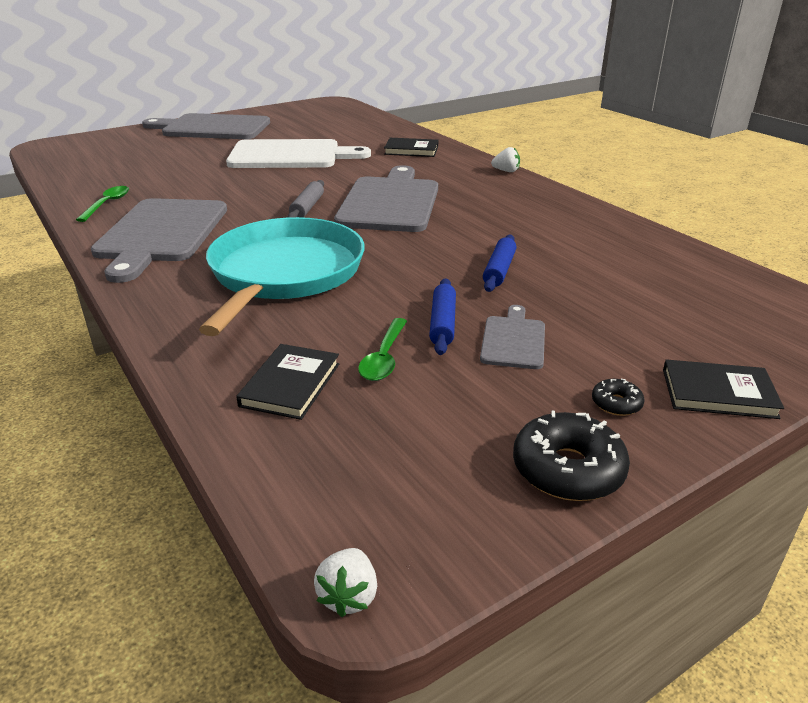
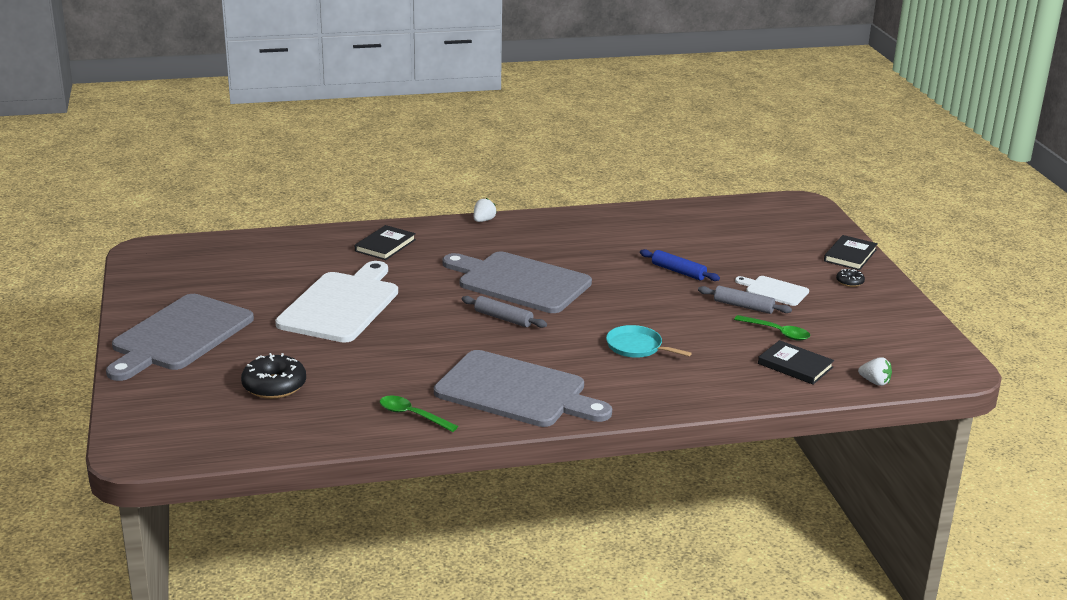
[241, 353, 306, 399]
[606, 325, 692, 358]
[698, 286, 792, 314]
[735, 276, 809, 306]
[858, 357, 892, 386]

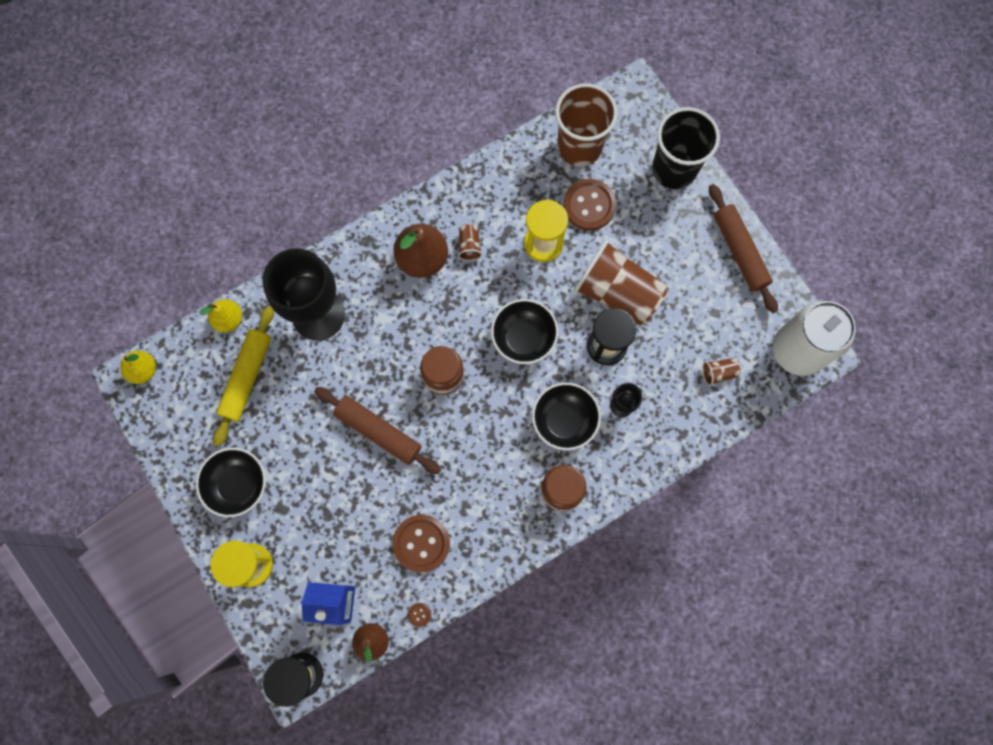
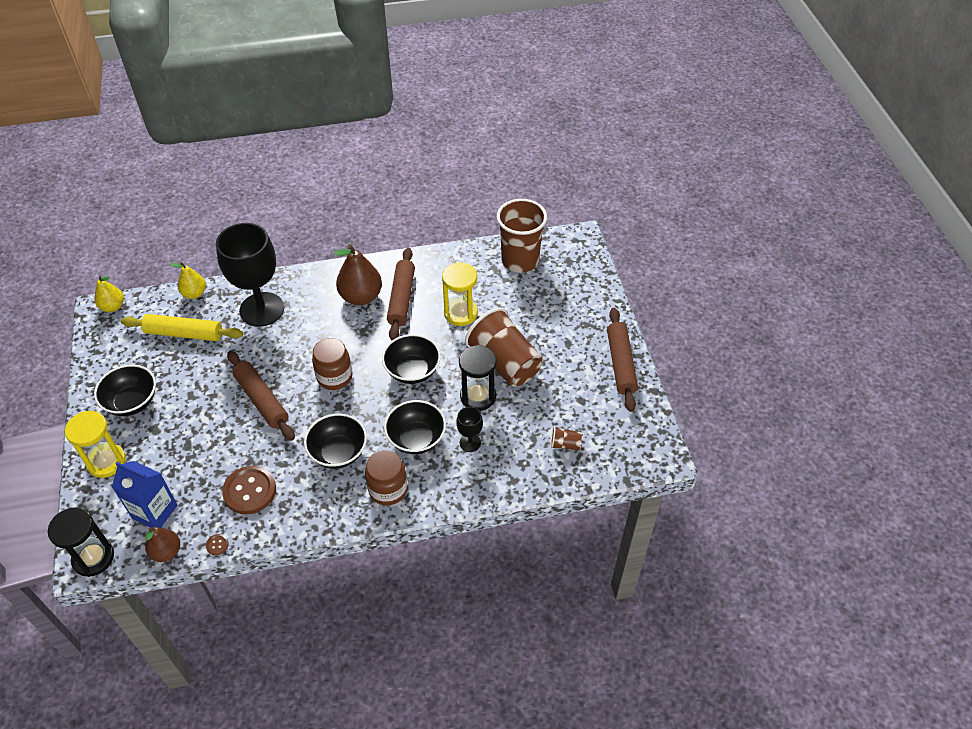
[121, 314, 243, 341]
[304, 413, 367, 469]
[387, 248, 415, 341]
[563, 179, 616, 231] (first image)
[652, 107, 720, 189] (first image)
[773, 301, 856, 376] (first image)

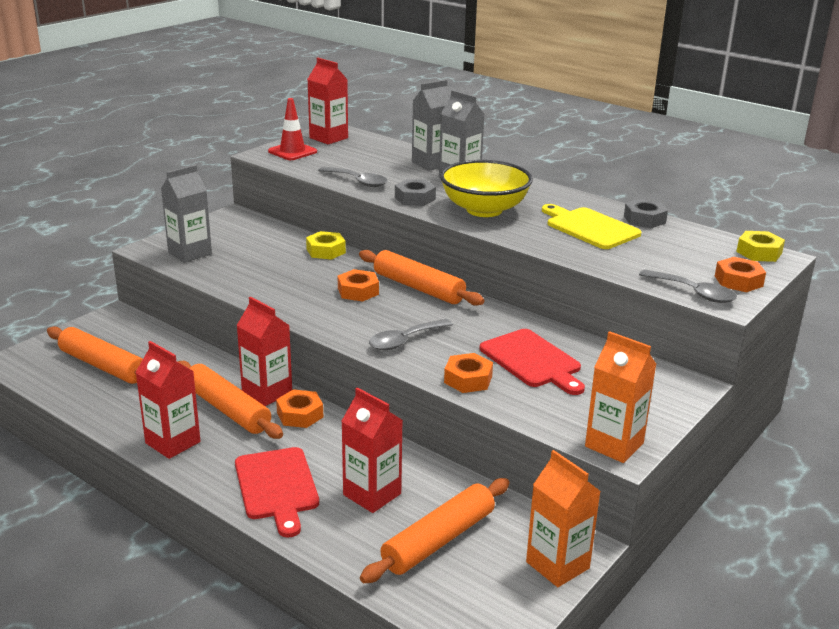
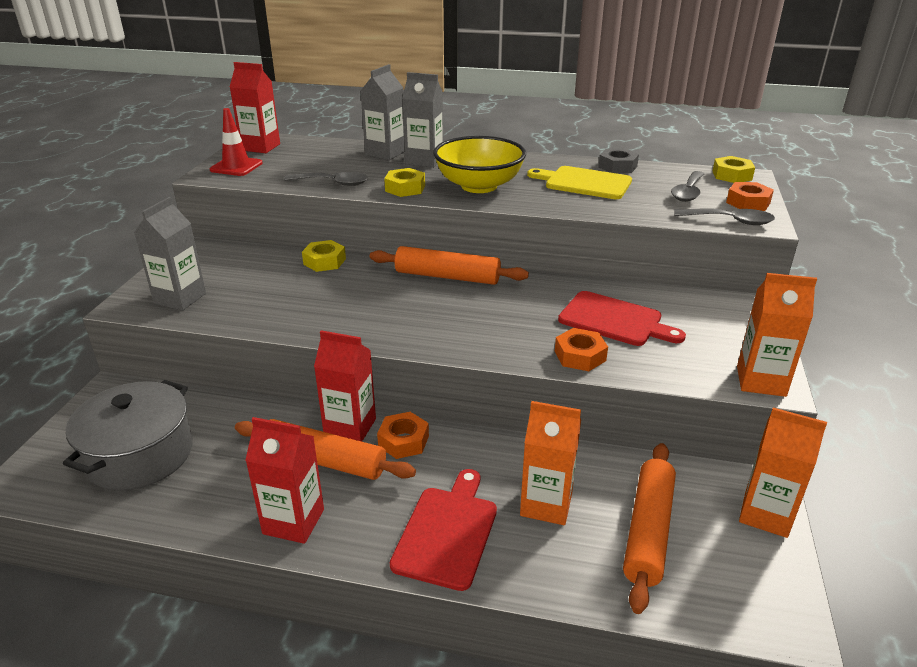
[63, 380, 193, 491]
[384, 168, 425, 197]
[390, 469, 497, 591]
[520, 401, 581, 525]
[671, 171, 704, 202]
[338, 269, 379, 302] (first image)

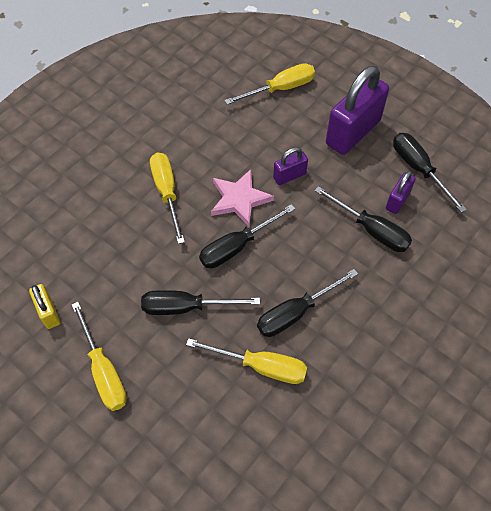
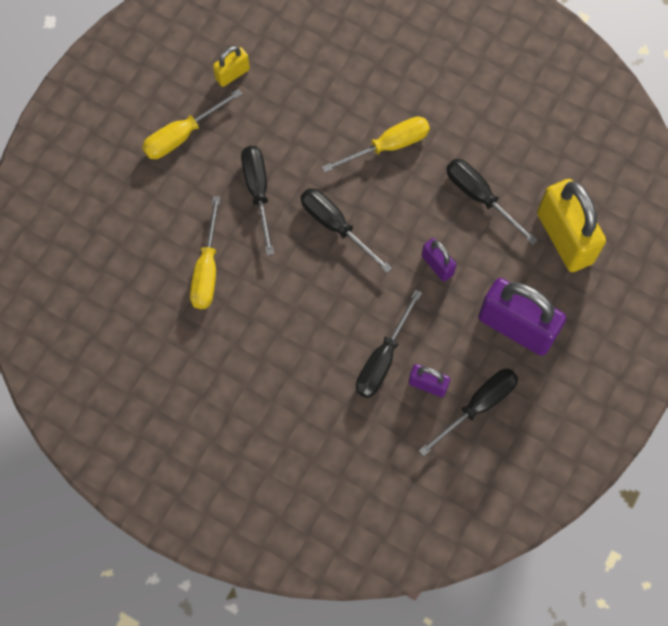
[446, 159, 538, 245]
[537, 179, 606, 272]
[211, 169, 274, 227] (first image)

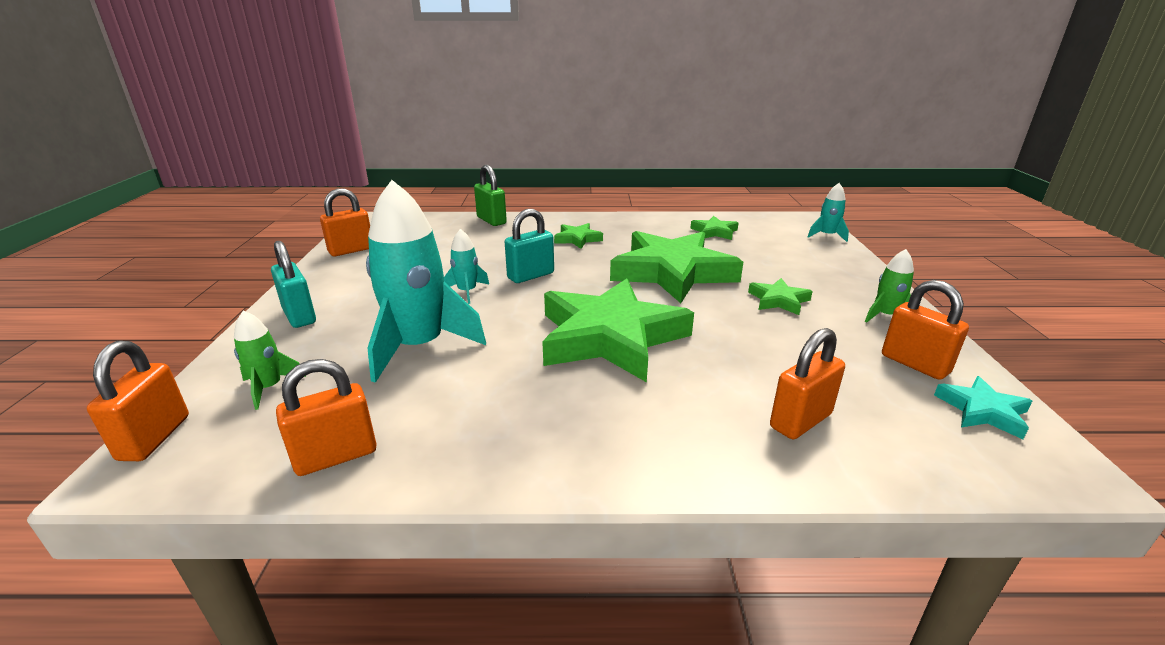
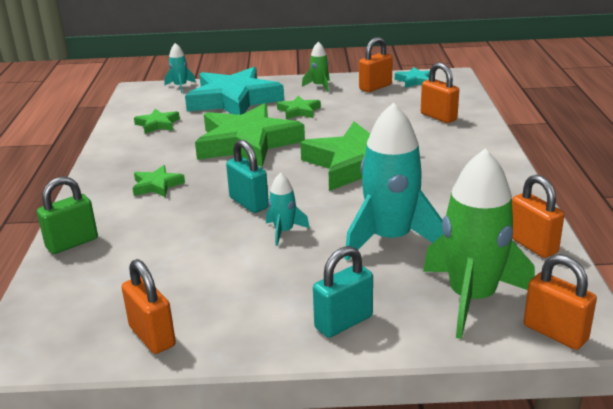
[185, 67, 284, 115]
[423, 148, 535, 339]
[524, 254, 597, 350]

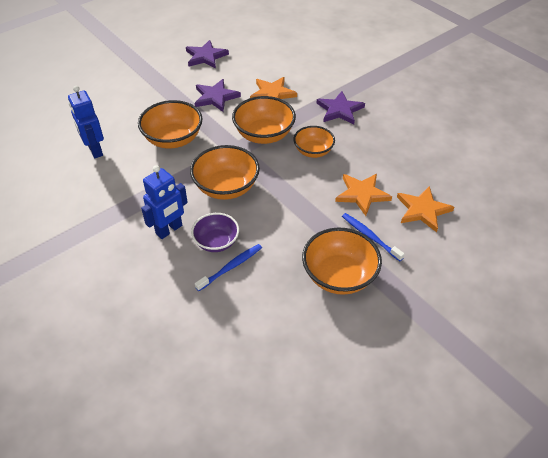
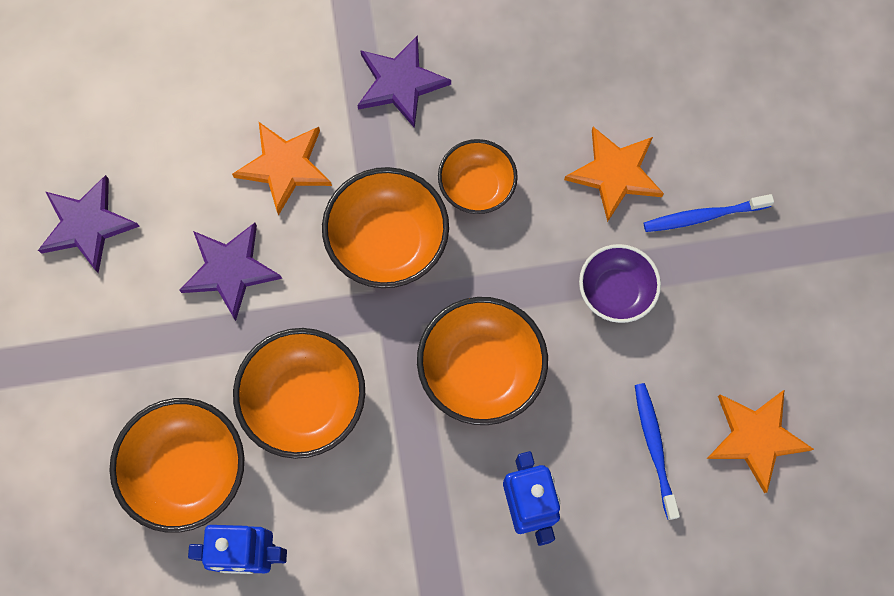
[109, 398, 245, 533]
[579, 244, 661, 323]
[707, 389, 814, 493]

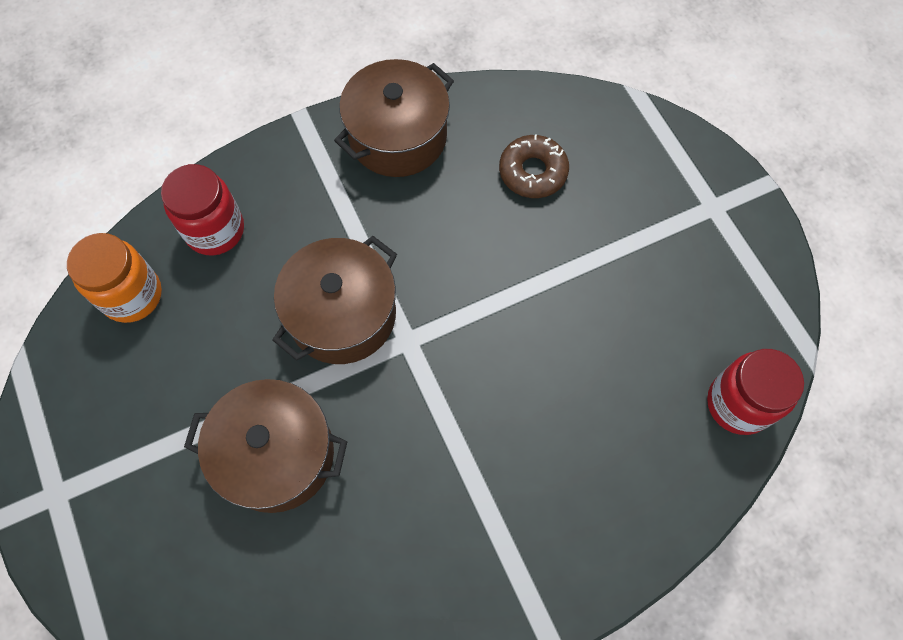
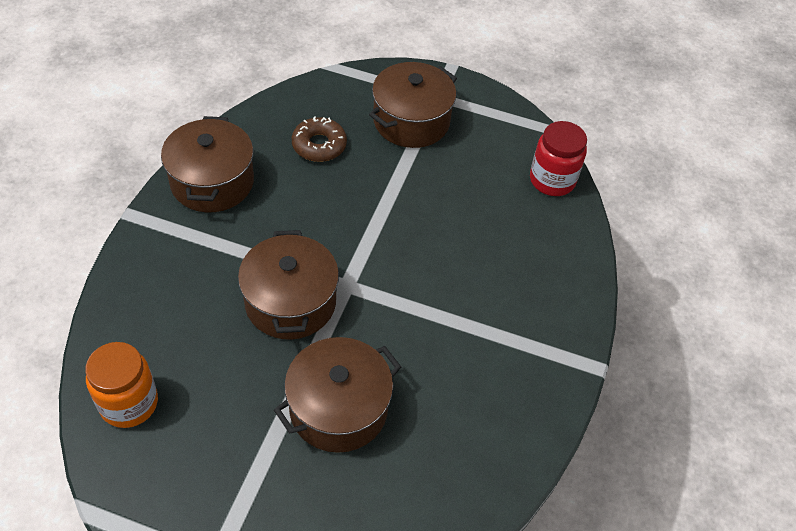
[369, 62, 457, 148]
[161, 164, 244, 256] (first image)

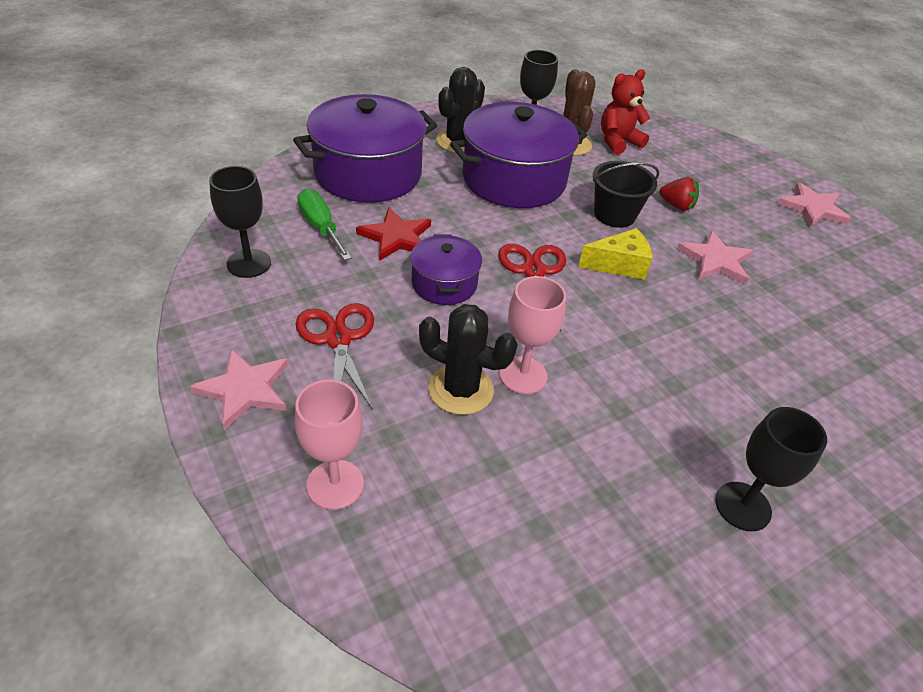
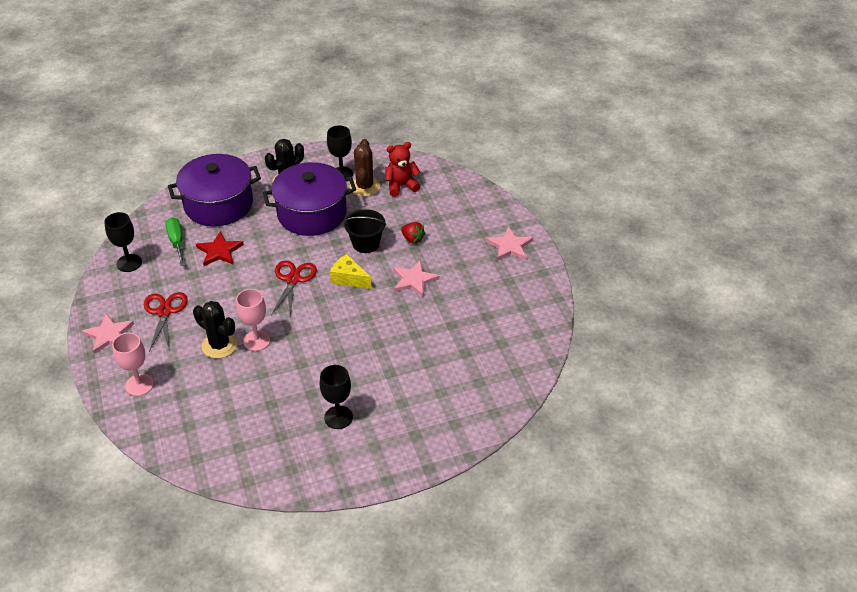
[330, 254, 372, 289]
[410, 234, 482, 305] (first image)

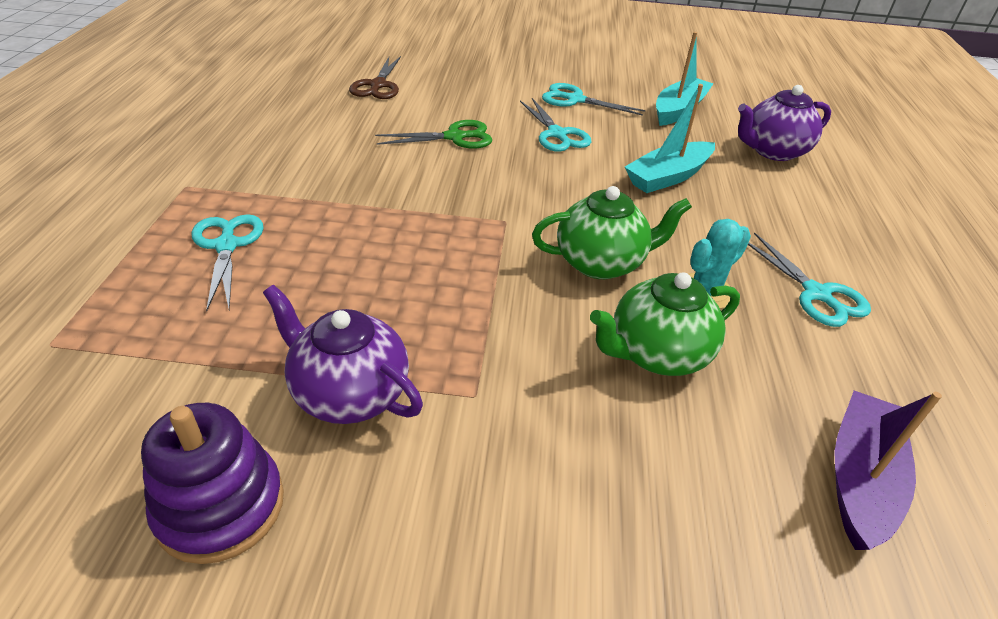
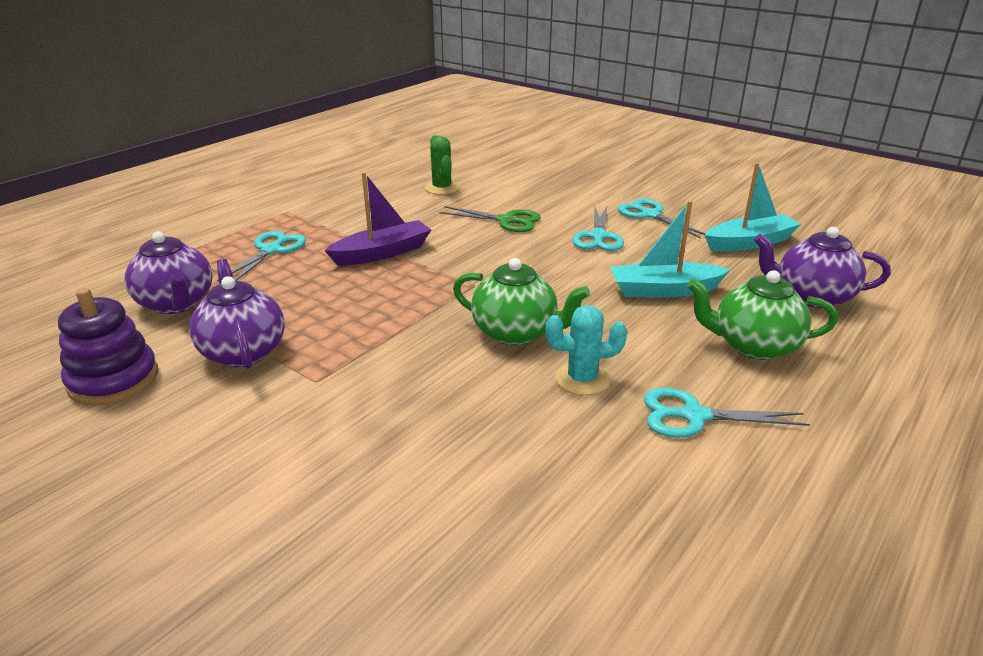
[125, 232, 213, 314]
[324, 172, 431, 265]
[425, 135, 459, 195]
[644, 388, 810, 438]
[687, 270, 838, 360]
[349, 56, 401, 99] (first image)

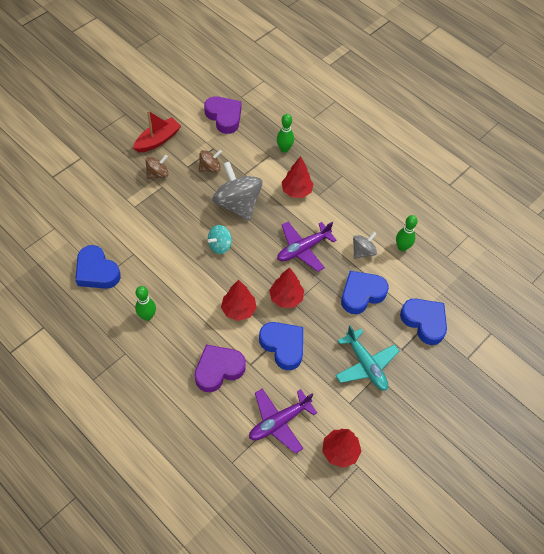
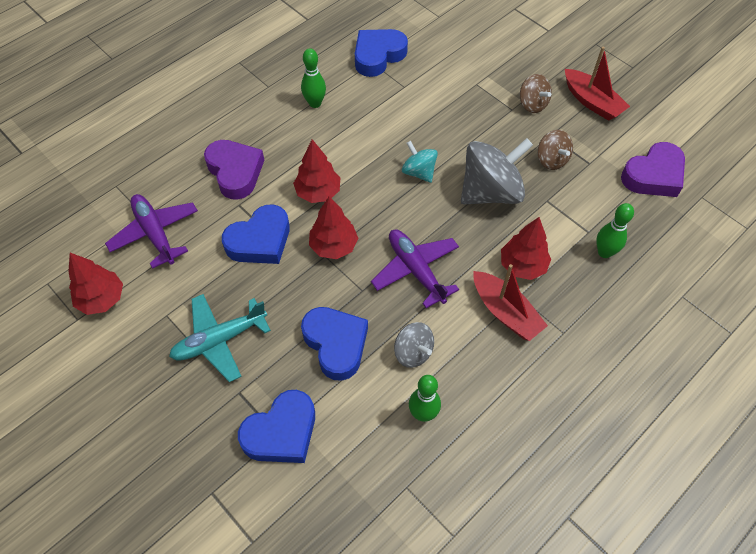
[473, 264, 548, 341]

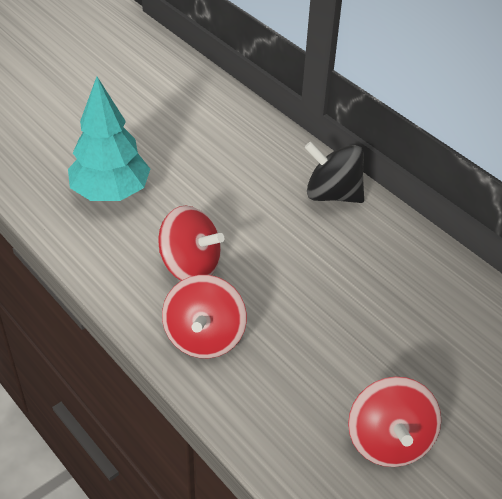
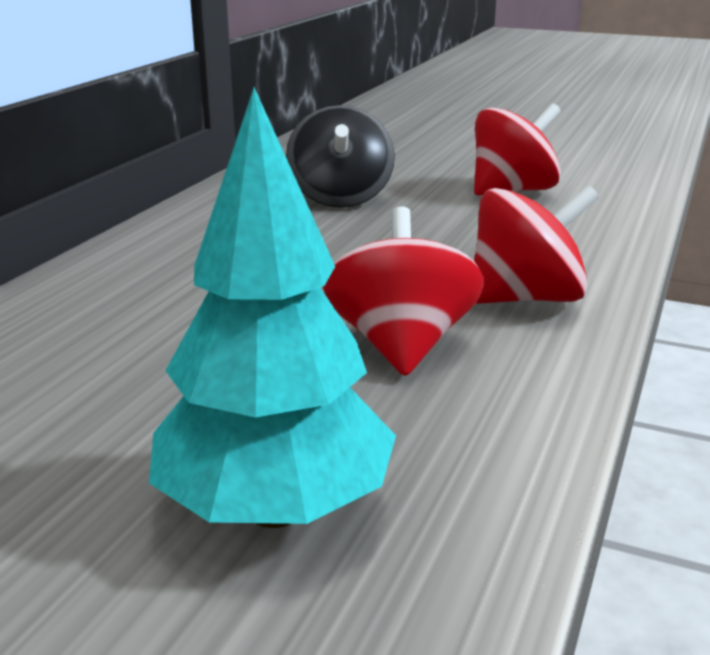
[286, 105, 395, 207]

